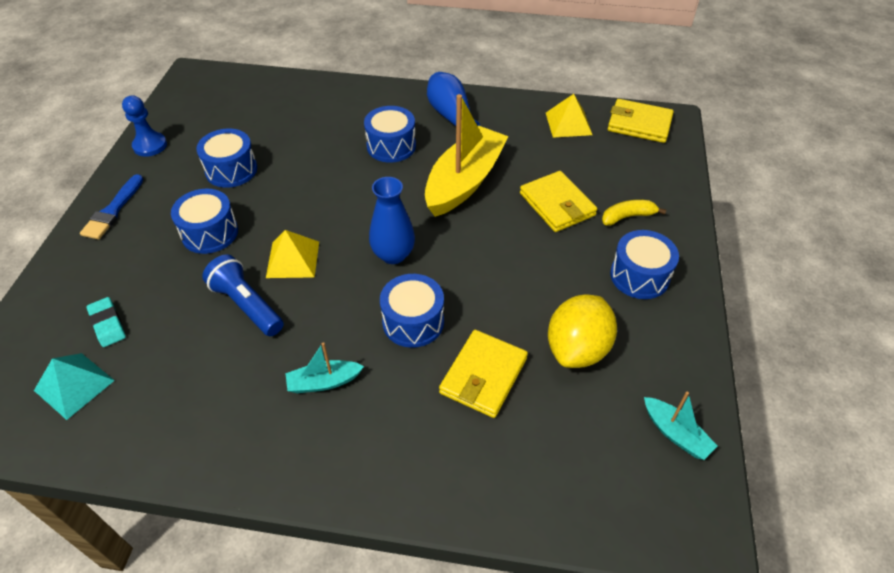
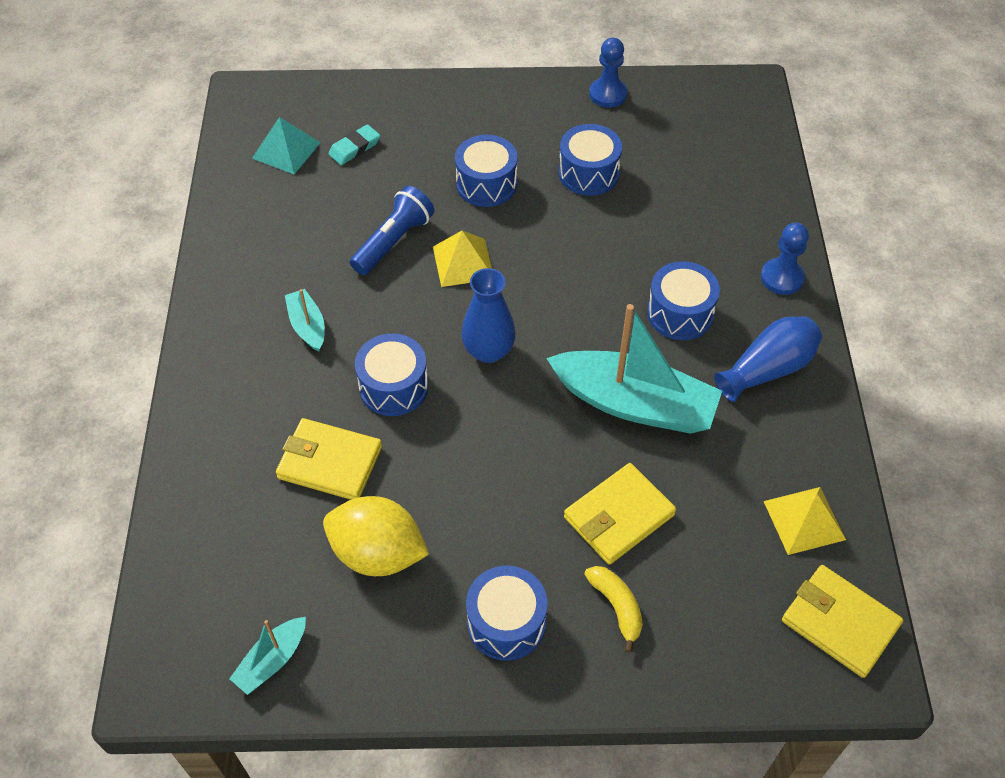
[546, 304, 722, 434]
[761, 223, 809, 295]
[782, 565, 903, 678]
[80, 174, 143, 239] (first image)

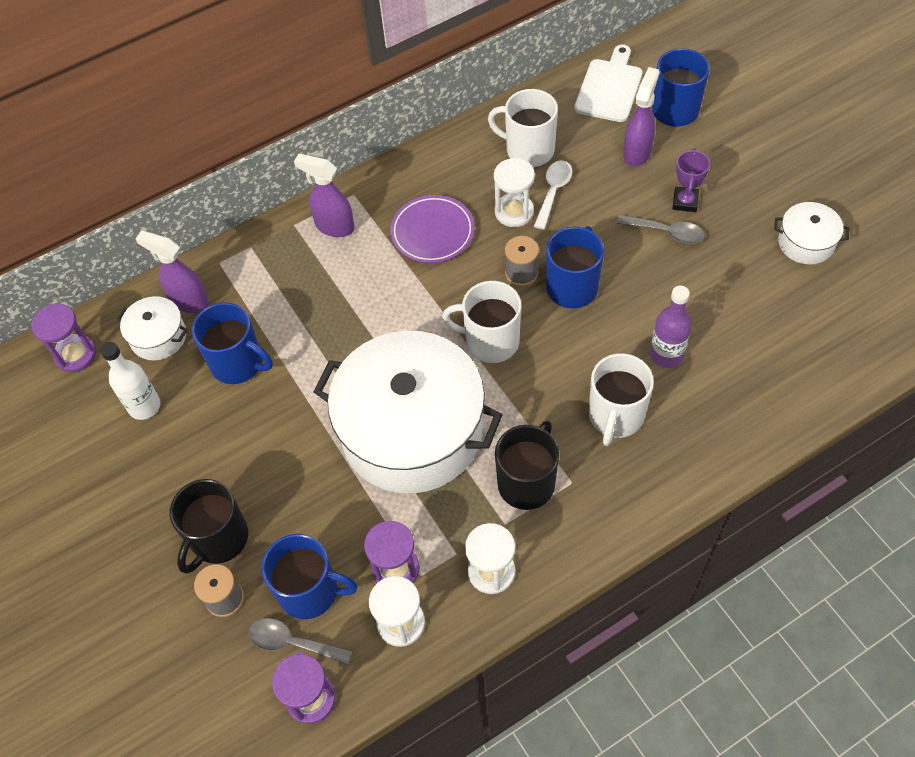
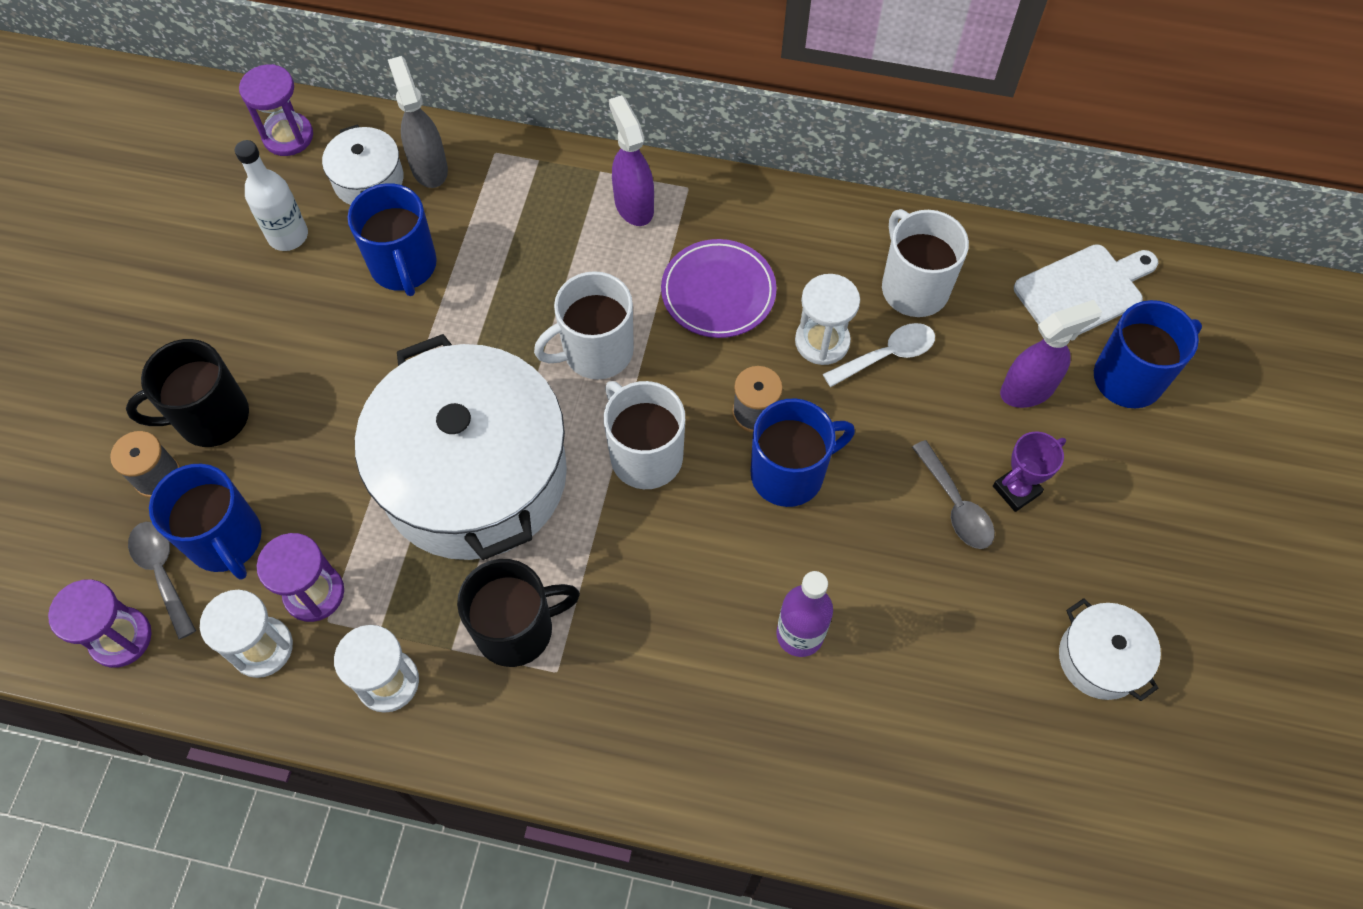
[388, 56, 448, 188]
[534, 271, 634, 379]

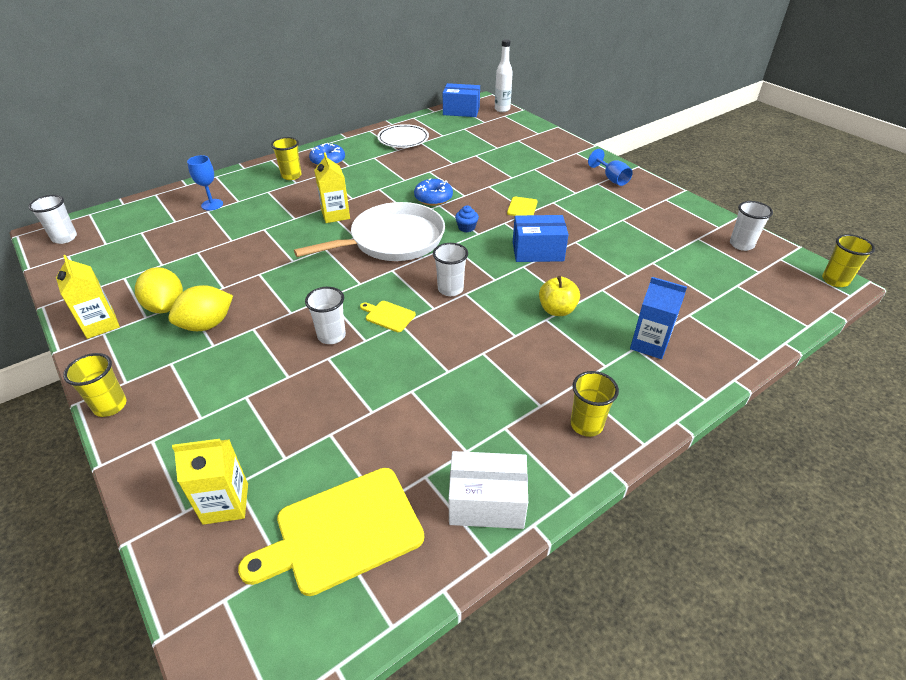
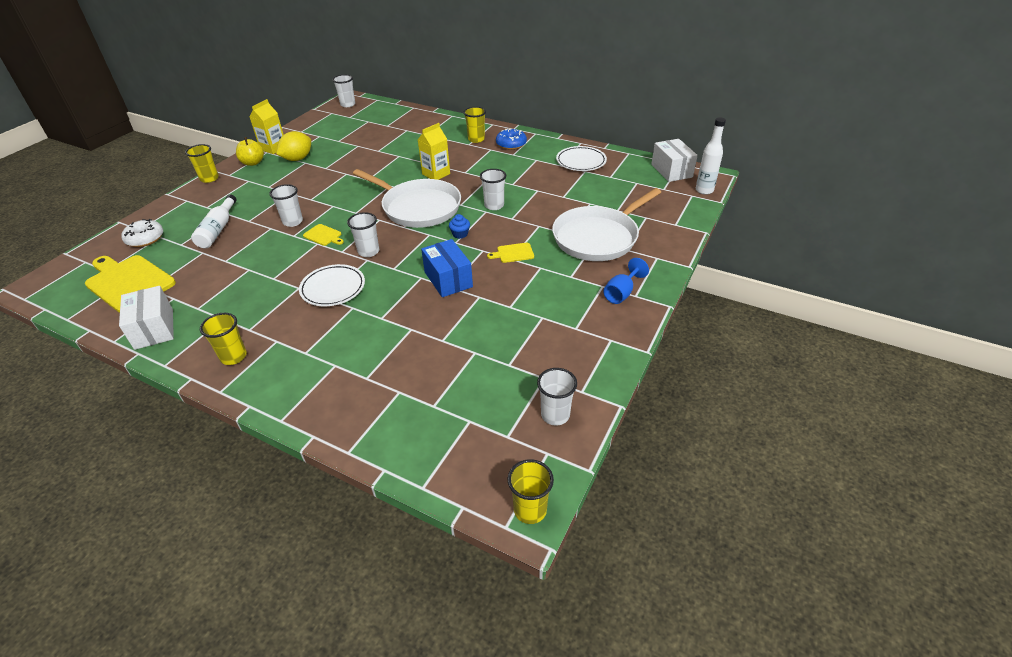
[121, 219, 163, 247]
[191, 195, 236, 248]
[236, 137, 264, 166]
[299, 264, 365, 306]
[303, 224, 344, 246]
[480, 169, 506, 210]
[552, 188, 661, 261]
[651, 139, 698, 182]
[168, 285, 233, 331] (first image)
[187, 155, 223, 211] (first image)
[630, 277, 687, 359] (first image)

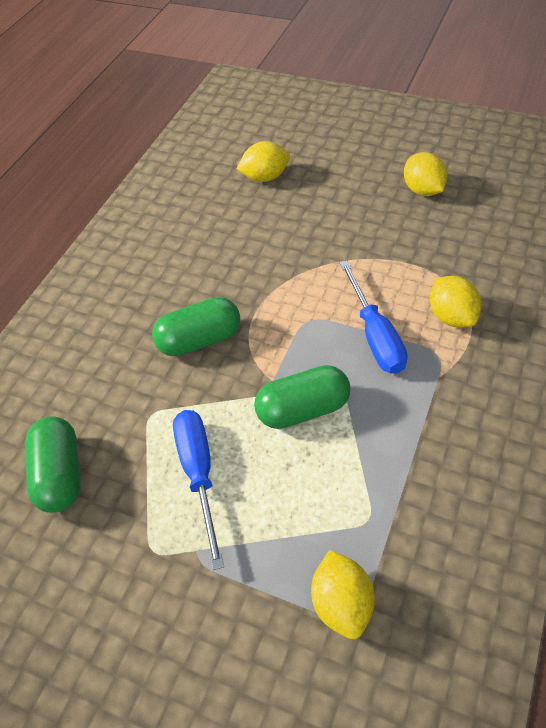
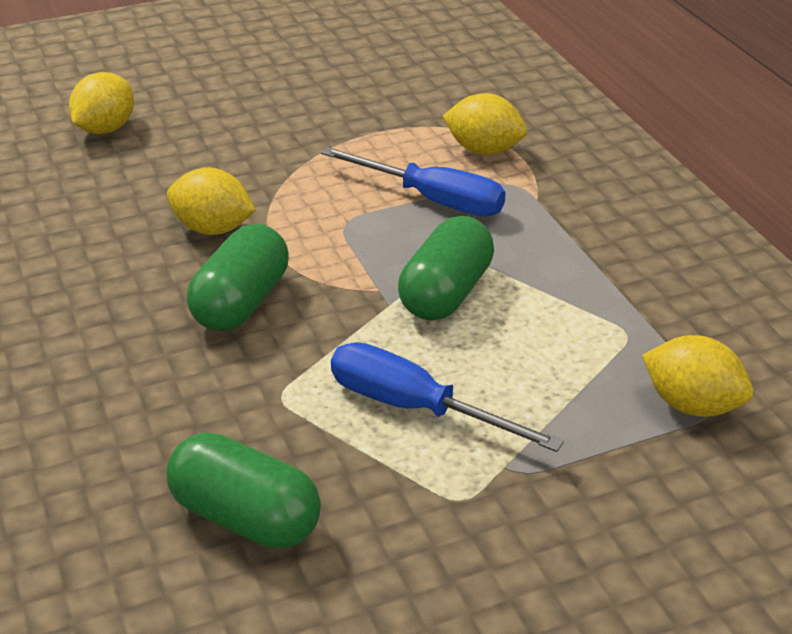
[167, 168, 256, 235]

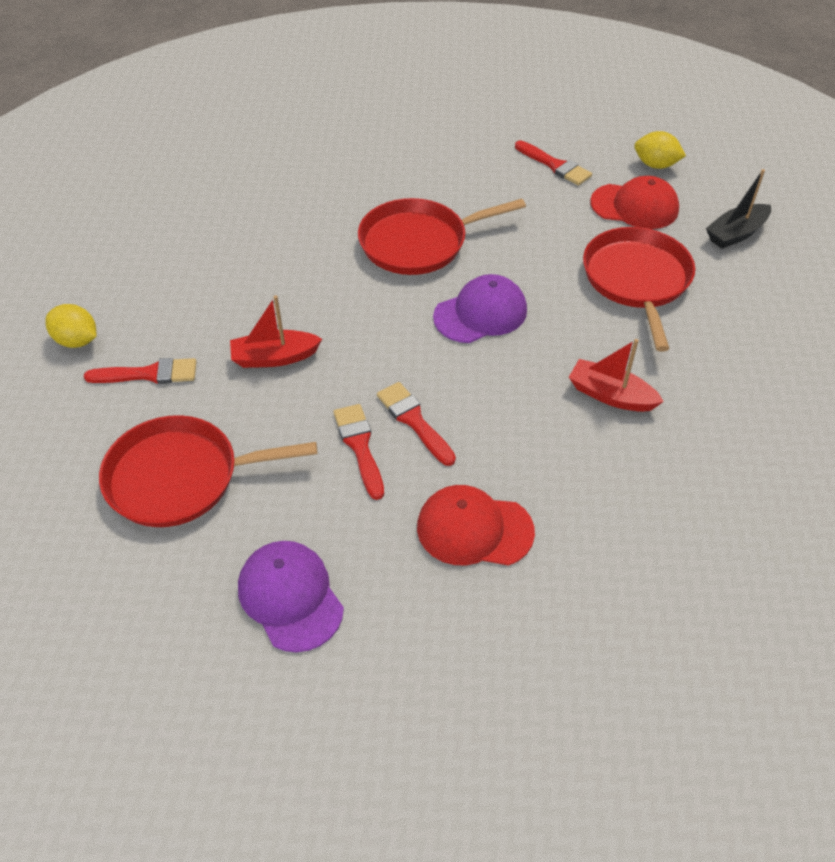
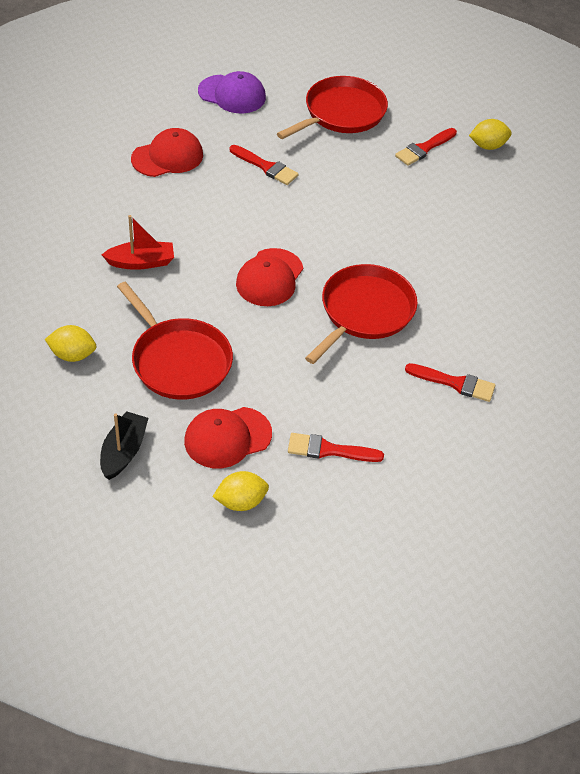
[45, 325, 96, 362]
[236, 248, 303, 306]
[405, 363, 496, 402]
[230, 295, 322, 368] (first image)

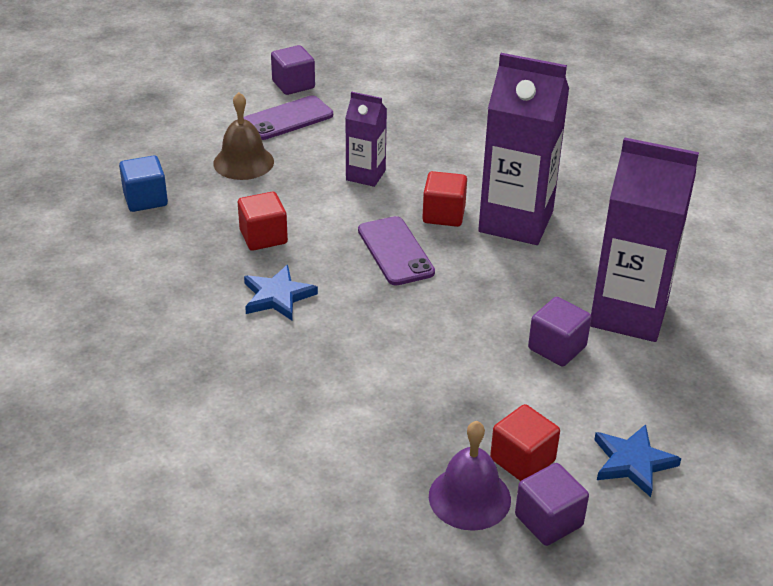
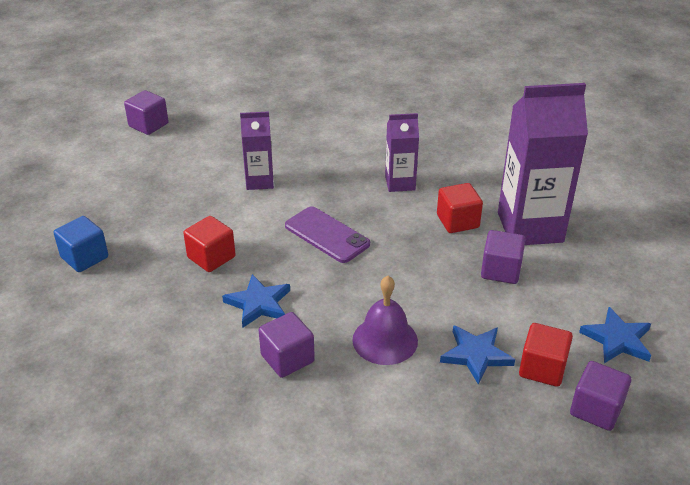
[259, 312, 315, 378]
[352, 276, 418, 365]
[385, 113, 419, 192]
[437, 183, 483, 233]
[440, 325, 515, 385]
[213, 92, 274, 180] (first image)
[244, 96, 333, 140] (first image)

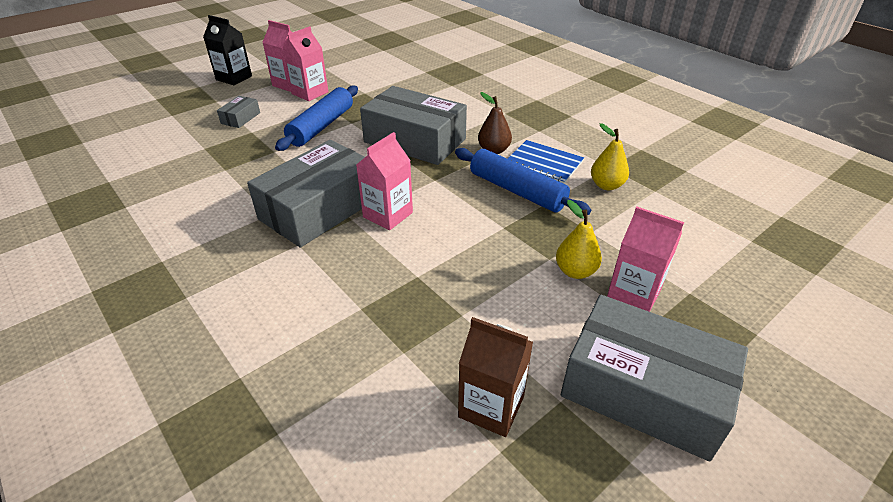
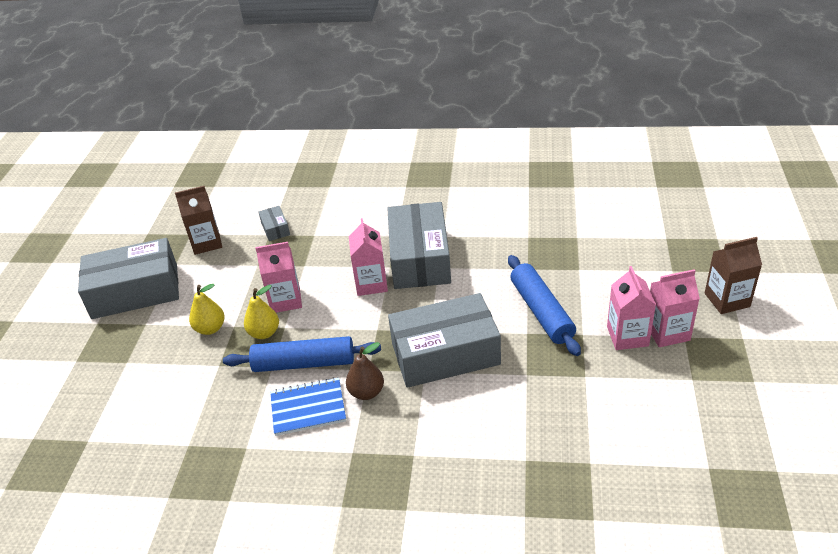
[244, 285, 279, 339]
[255, 242, 302, 313]
[258, 206, 290, 241]
[705, 237, 762, 314]

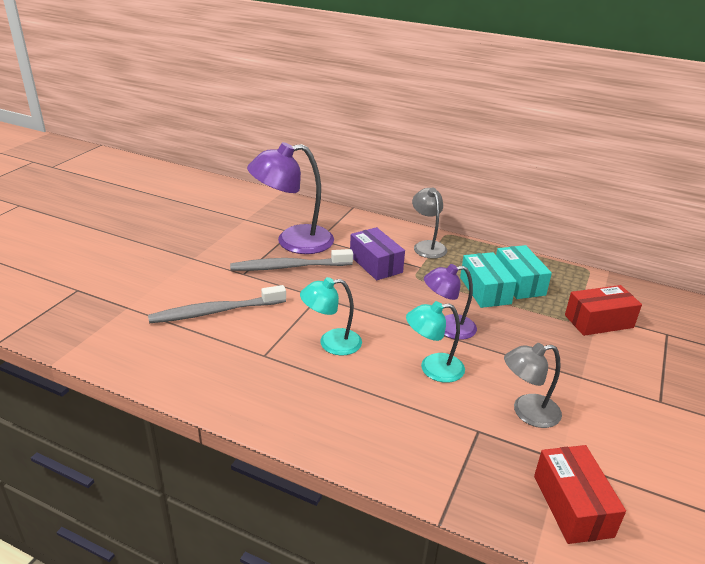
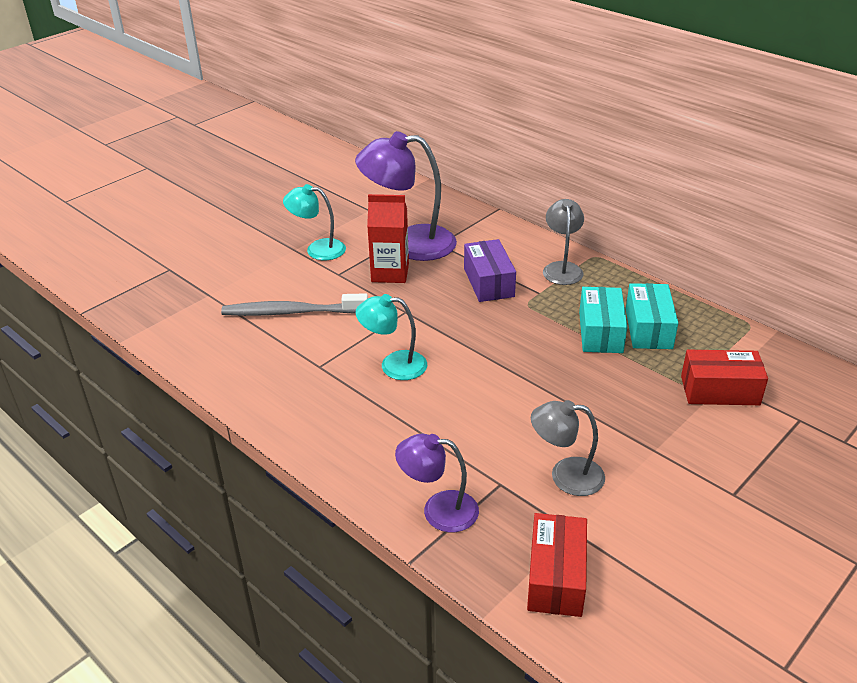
[283, 184, 346, 260]
[367, 194, 409, 283]
[395, 434, 479, 532]

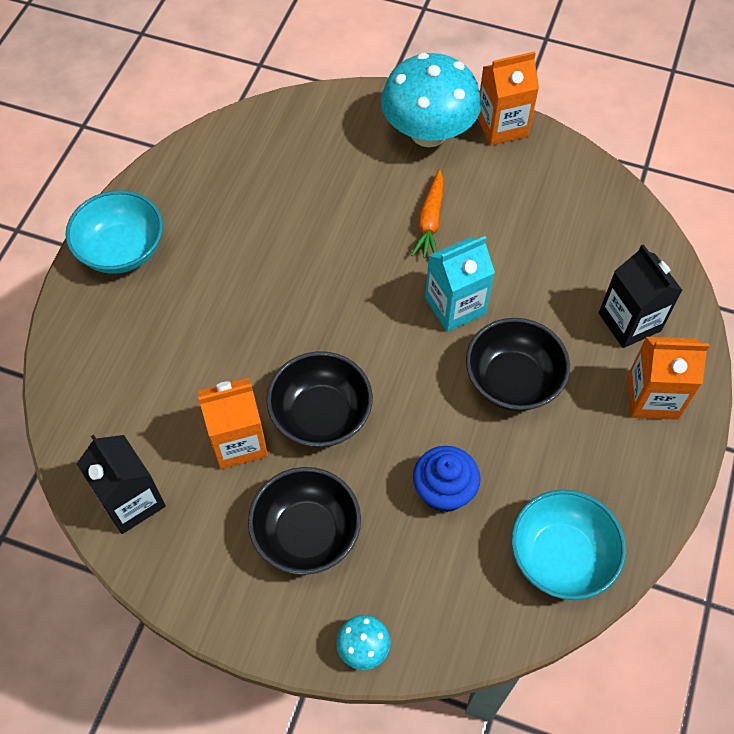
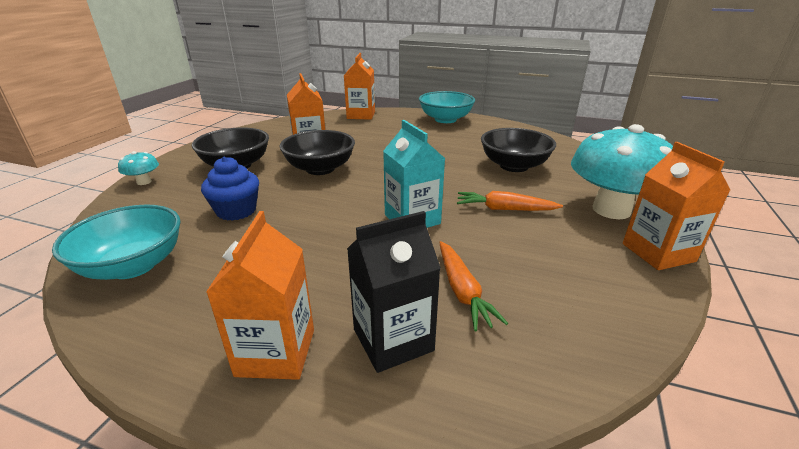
[344, 53, 375, 120]
[439, 241, 508, 331]
[481, 128, 556, 172]
[77, 434, 166, 534] (first image)

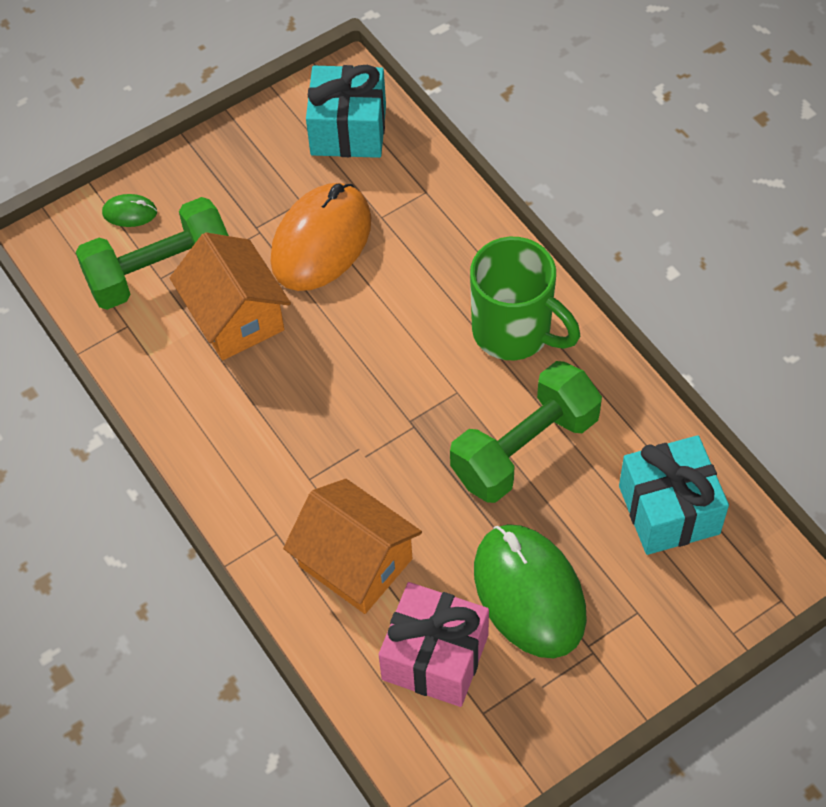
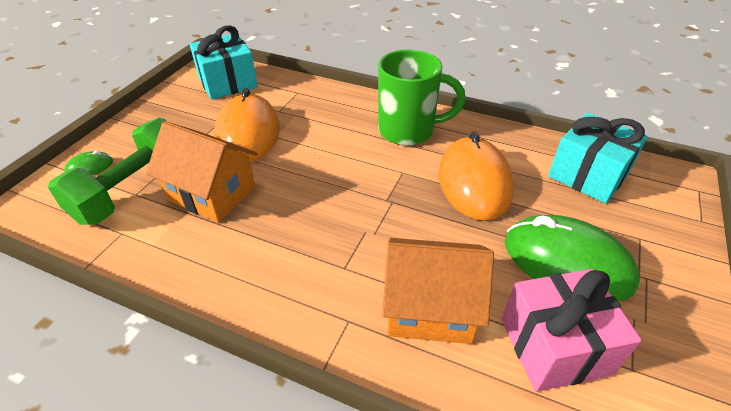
[438, 131, 514, 221]

